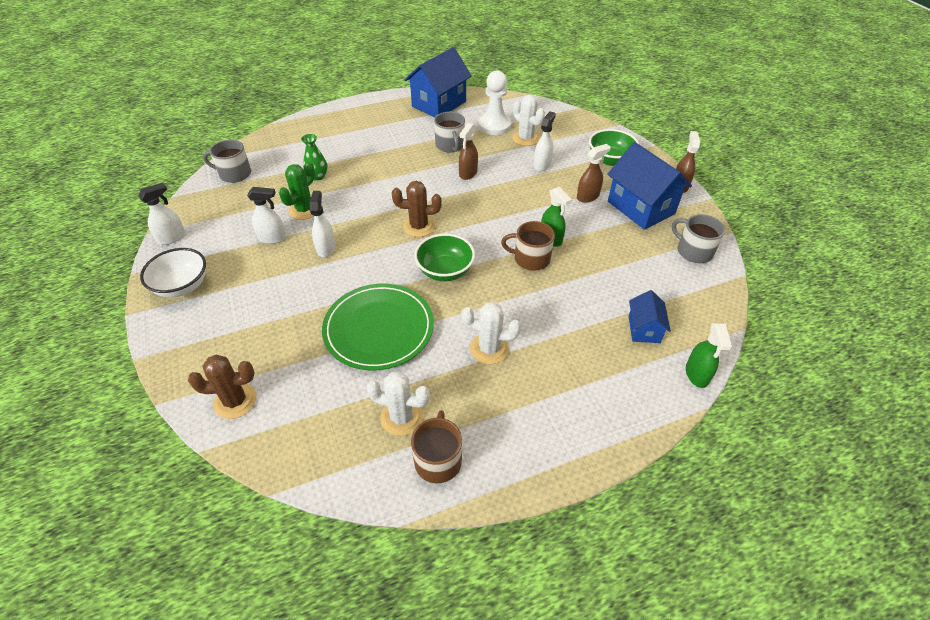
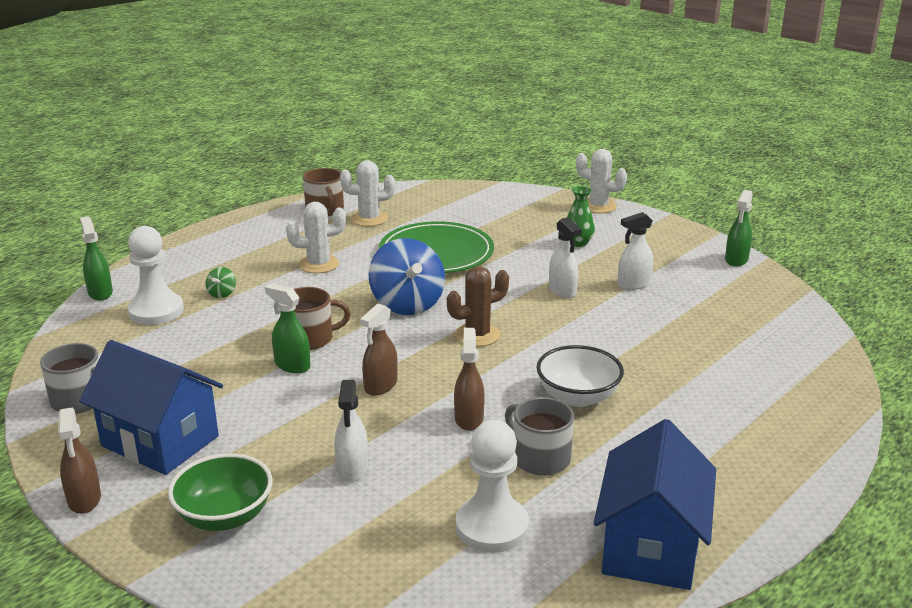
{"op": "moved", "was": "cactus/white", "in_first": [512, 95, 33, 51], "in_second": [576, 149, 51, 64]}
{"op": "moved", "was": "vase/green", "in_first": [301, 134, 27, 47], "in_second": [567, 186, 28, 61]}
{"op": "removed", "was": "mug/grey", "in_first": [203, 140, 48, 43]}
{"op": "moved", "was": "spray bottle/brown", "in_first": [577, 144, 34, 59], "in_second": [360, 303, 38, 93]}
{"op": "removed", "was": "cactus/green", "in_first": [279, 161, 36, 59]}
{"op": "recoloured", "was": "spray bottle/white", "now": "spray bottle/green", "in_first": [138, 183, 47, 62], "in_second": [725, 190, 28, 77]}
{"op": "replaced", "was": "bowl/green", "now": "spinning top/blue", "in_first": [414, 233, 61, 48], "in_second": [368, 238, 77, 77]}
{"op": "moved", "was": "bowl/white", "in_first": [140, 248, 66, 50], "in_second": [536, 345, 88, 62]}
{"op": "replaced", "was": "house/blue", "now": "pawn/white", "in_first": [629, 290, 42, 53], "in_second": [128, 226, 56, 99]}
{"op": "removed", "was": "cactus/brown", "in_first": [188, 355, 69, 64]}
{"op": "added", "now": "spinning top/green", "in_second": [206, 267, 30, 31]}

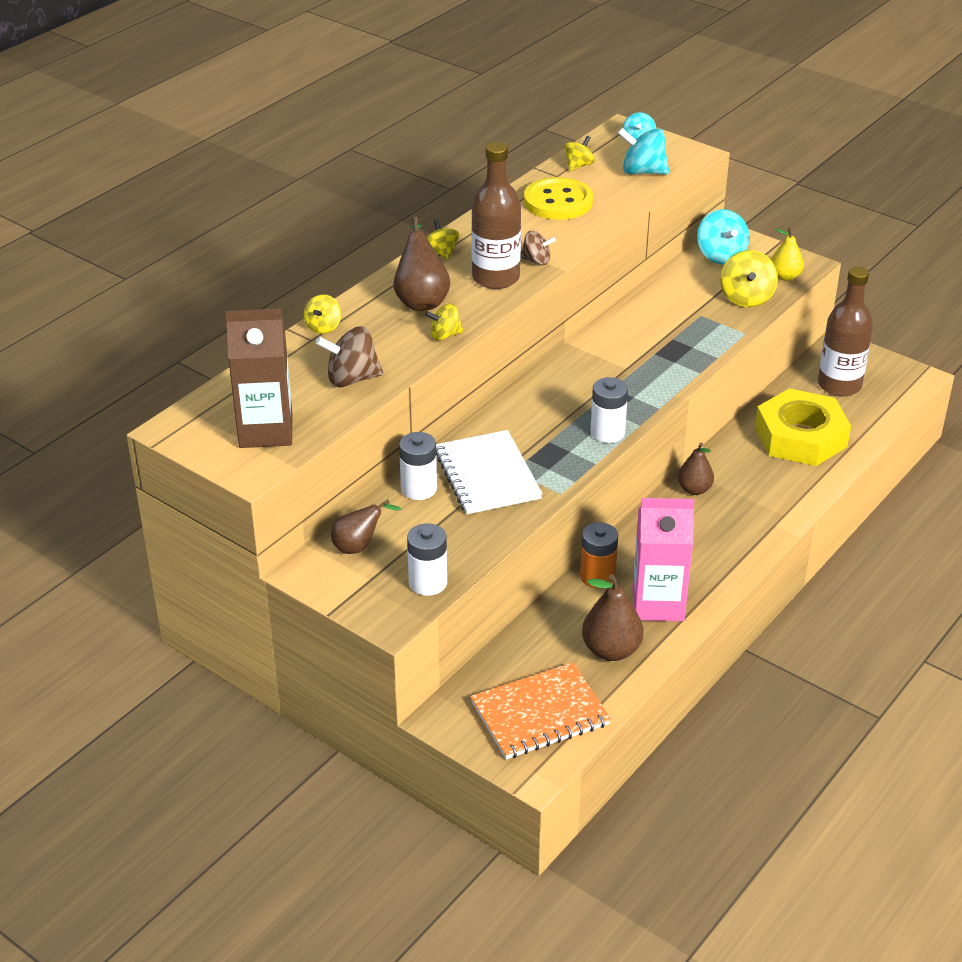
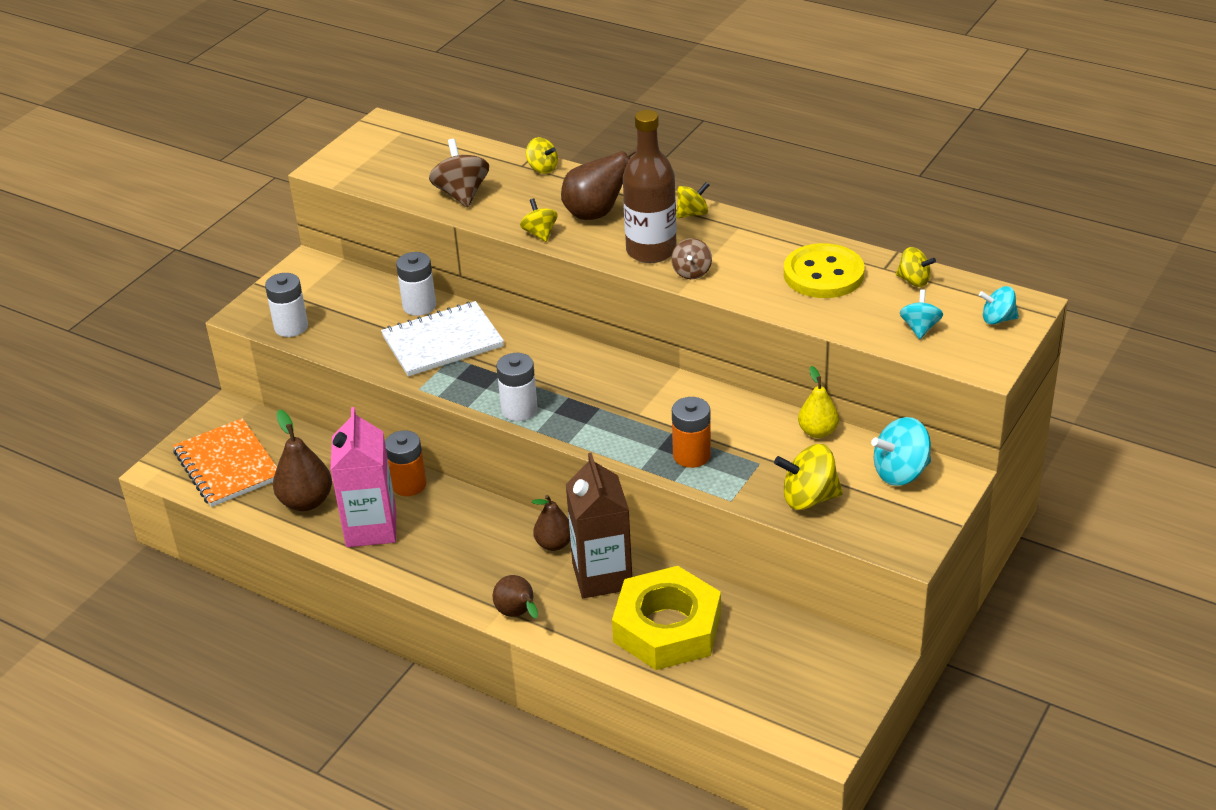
{"op": "resized", "was": "spinning top/turquoise", "in_first": [618, 128, 51, 46], "in_second": [900, 289, 43, 50], "ratio": 0.62}
{"op": "moved", "was": "pear/yellow", "in_first": [771, 228, 33, 53], "in_second": [798, 366, 41, 72]}
{"op": "removed", "was": "bottle/brown", "in_first": [818, 266, 55, 131]}
{"op": "turned", "was": "spinning top/yellow", "in_first": [304, 294, 37, 40], "in_second": [526, 137, 32, 37], "clockwise": -150}
{"op": "moved", "was": "carton/brown", "in_first": [226, 309, 66, 139], "in_second": [566, 452, 66, 146]}
{"op": "moved", "was": "pear/brown", "in_first": [331, 500, 70, 54], "in_second": [492, 575, 46, 43]}
{"op": "added", "now": "battery/orange", "in_second": [672, 397, 39, 71]}

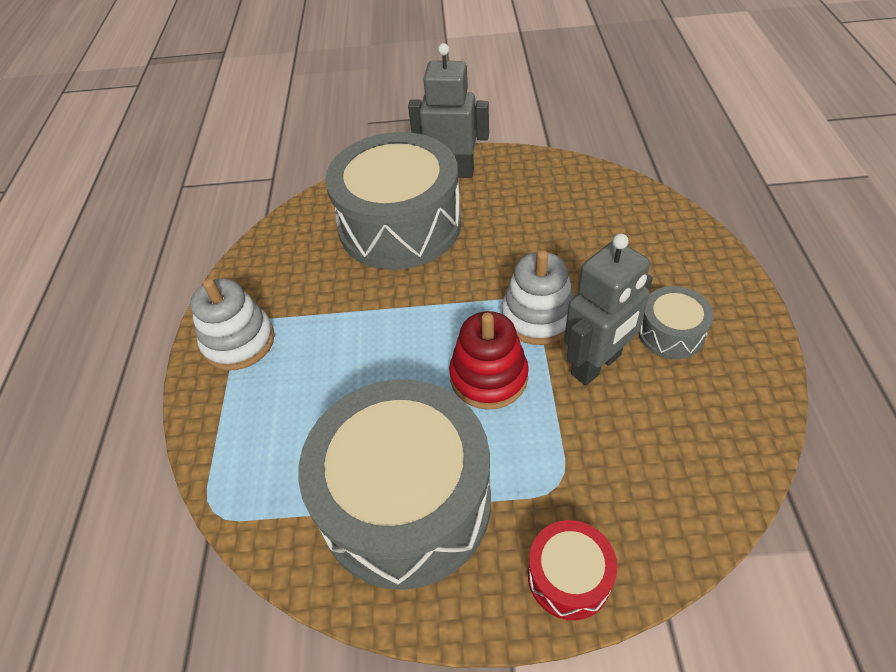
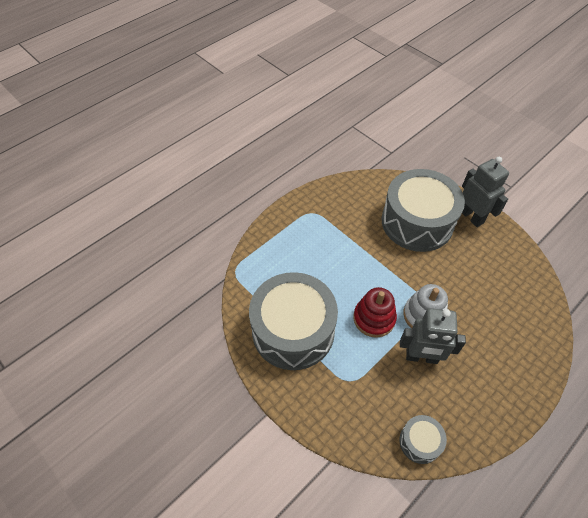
{"op": "removed", "was": "stacking toy/white", "in_first": [190, 278, 85, 93]}
{"op": "moved", "was": "drum/grey", "in_first": [638, 286, 76, 73], "in_second": [399, 415, 48, 49]}
{"op": "removed", "was": "drum/red", "in_first": [528, 520, 89, 100]}

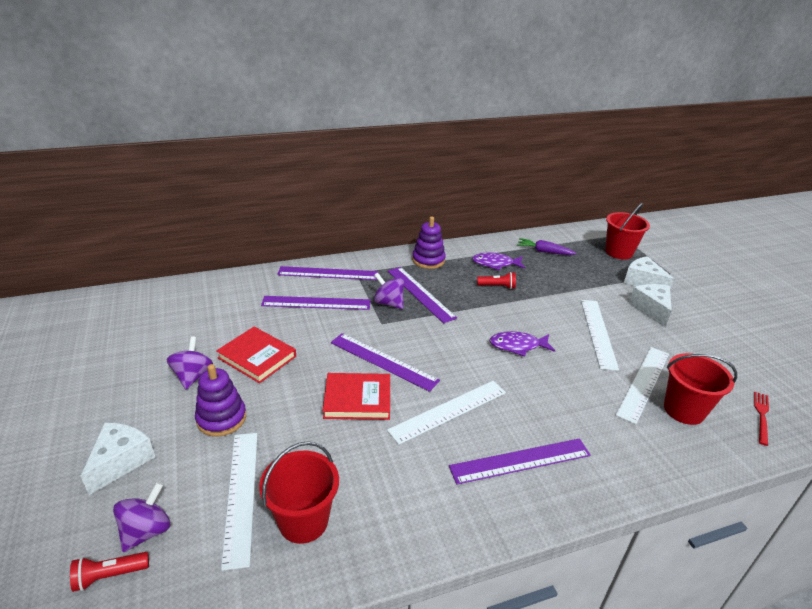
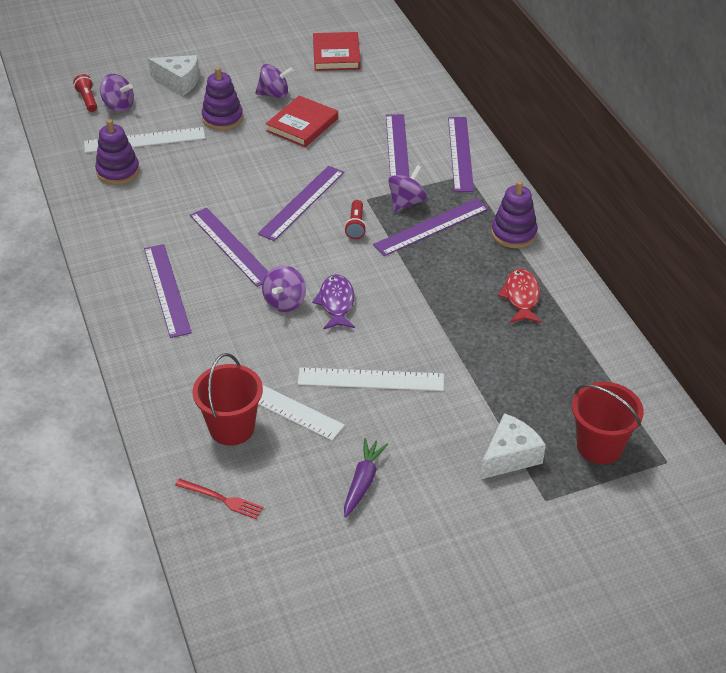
{"op": "moved", "was": "carrot/purple", "in_first": [517, 238, 60, 17], "in_second": [344, 438, 44, 79]}
{"op": "recoloured", "was": "fish/purple", "now": "fish/red", "in_first": [472, 252, 53, 18], "in_second": [498, 269, 44, 54]}
{"op": "moved", "was": "flashlight/red", "in_first": [477, 272, 39, 17], "in_second": [344, 200, 23, 39]}
{"op": "removed", "was": "cheese/white", "in_first": [629, 284, 43, 43]}
{"op": "moved", "was": "book/red", "in_first": [323, 373, 67, 47], "in_second": [313, 32, 48, 39]}
{"op": "recoloured", "was": "ruler/white", "now": "ruler/purple", "in_first": [387, 381, 119, 64], "in_second": [190, 208, 78, 79]}
{"op": "replaced", "was": "bucket/red", "now": "stacking toy/purple", "in_first": [259, 441, 80, 103], "in_second": [95, 119, 45, 66]}
{"op": "added", "now": "spinning top/purple", "in_second": [262, 265, 44, 47]}

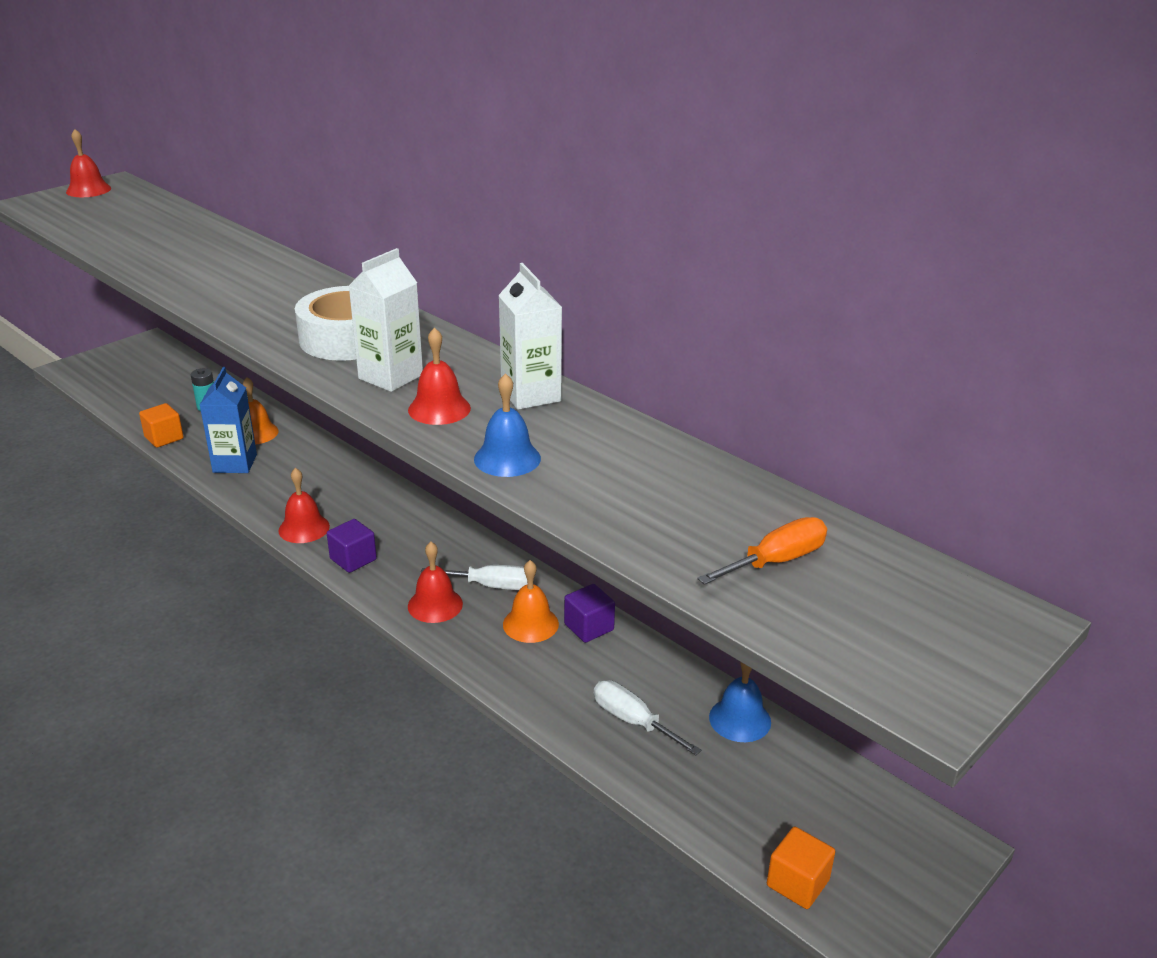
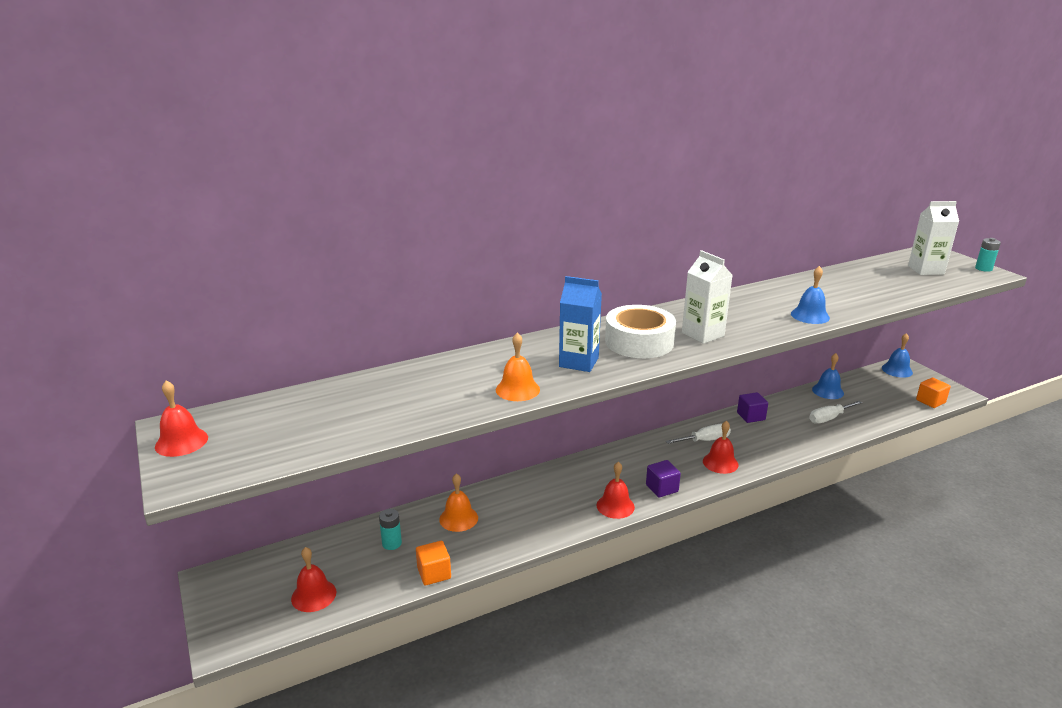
{"op": "moved", "was": "carton/white", "in_first": [498, 263, 64, 147], "in_second": [908, 201, 51, 74]}
{"op": "moved", "was": "bell/red", "in_first": [408, 327, 63, 98], "in_second": [291, 547, 45, 65]}
{"op": "moved", "was": "carton/blue", "in_first": [200, 367, 57, 106], "in_second": [559, 276, 43, 96]}
{"op": "removed", "was": "screwdriver/orange", "in_first": [697, 517, 130, 68]}
{"op": "moved", "was": "bell/orange", "in_first": [503, 560, 56, 83], "in_second": [496, 333, 44, 68]}
{"op": "turned", "was": "screwdriver/white", "in_first": [420, 565, 107, 25], "in_second": [666, 424, 65, 20], "clockwise": 45}
{"op": "added", "now": "battery/turquoise", "in_second": [975, 238, 26, 34]}
{"op": "added", "now": "bell/blue", "in_second": [882, 333, 31, 45]}

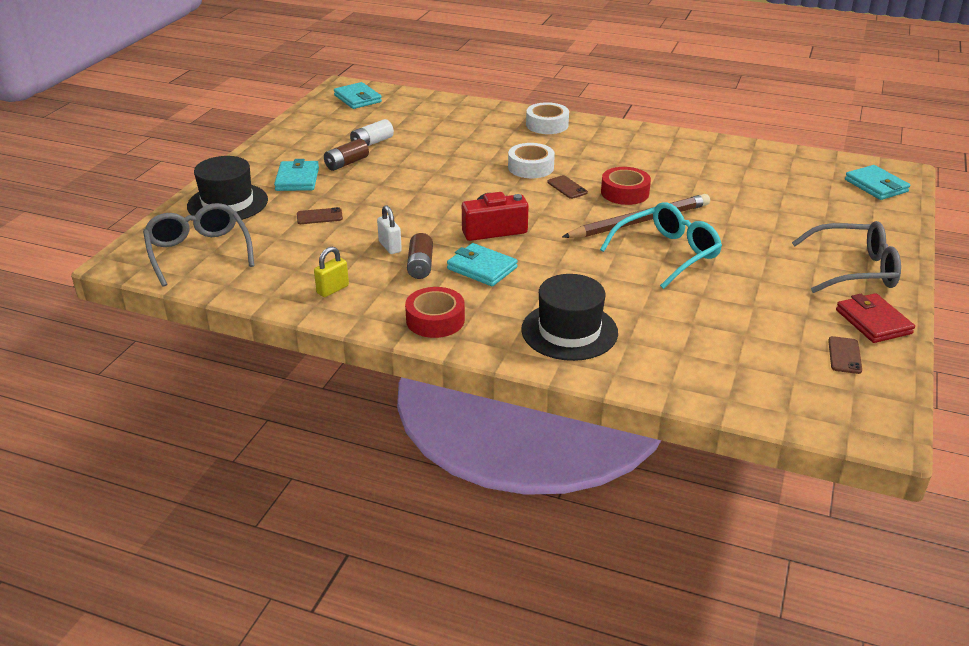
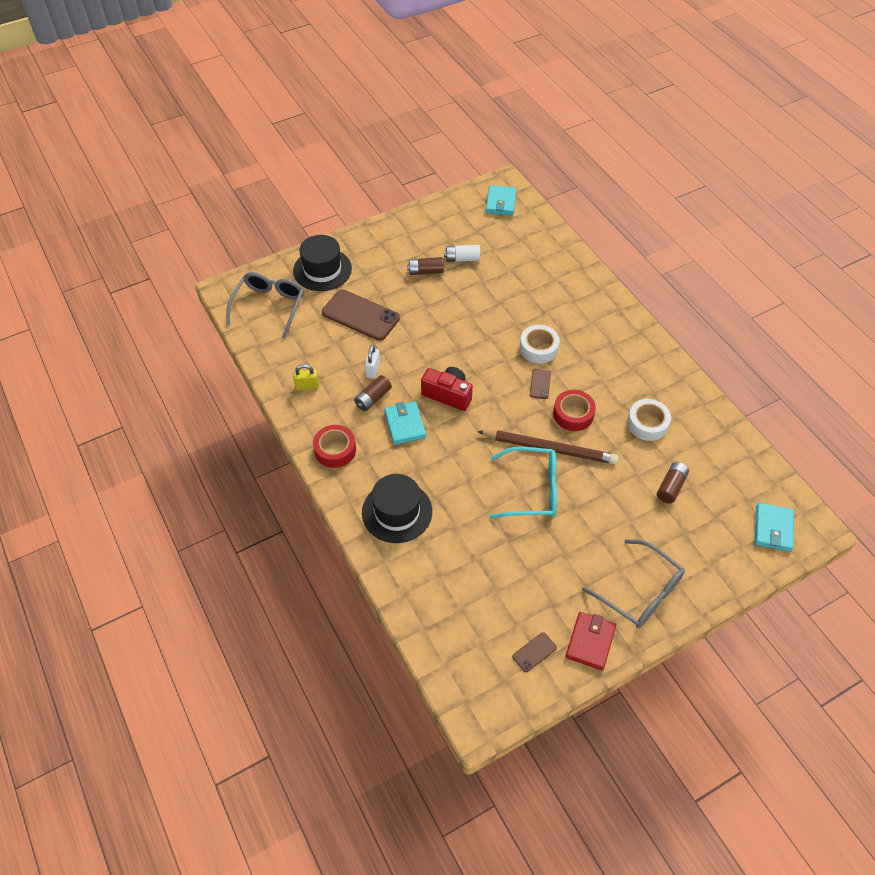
{"op": "moved", "was": "tape/white", "in_first": [526, 102, 43, 32], "in_second": [627, 399, 44, 42]}
{"op": "removed", "was": "wallet/turquoise", "in_first": [274, 159, 45, 32]}
{"op": "resized", "was": "phone/brown", "in_first": [297, 207, 46, 17], "in_second": [322, 290, 78, 51], "ratio": 2.19}
{"op": "added", "now": "battery/brown", "in_second": [657, 462, 32, 41]}

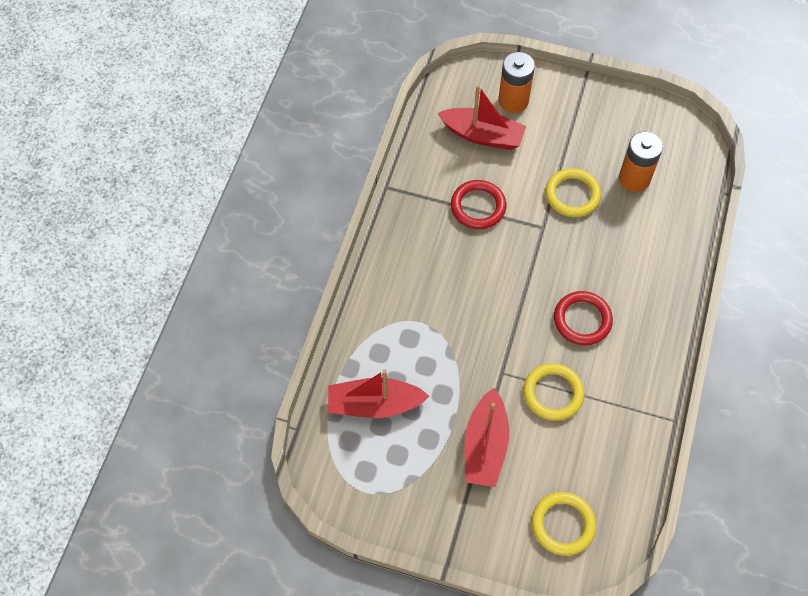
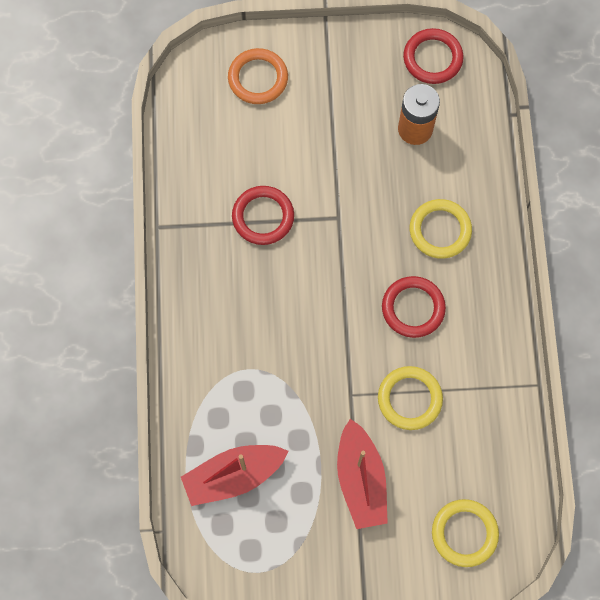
{"op": "replaced", "was": "battery/orange", "now": "ring/orange", "in_first": [498, 52, 37, 61], "in_second": [228, 48, 60, 56]}
{"op": "removed", "was": "boat/red", "in_first": [438, 85, 88, 65]}
{"op": "moved", "was": "ring/yellow", "in_first": [545, 168, 56, 49], "in_second": [410, 199, 62, 60]}
{"op": "added", "now": "ring/red", "in_second": [403, 28, 61, 56]}

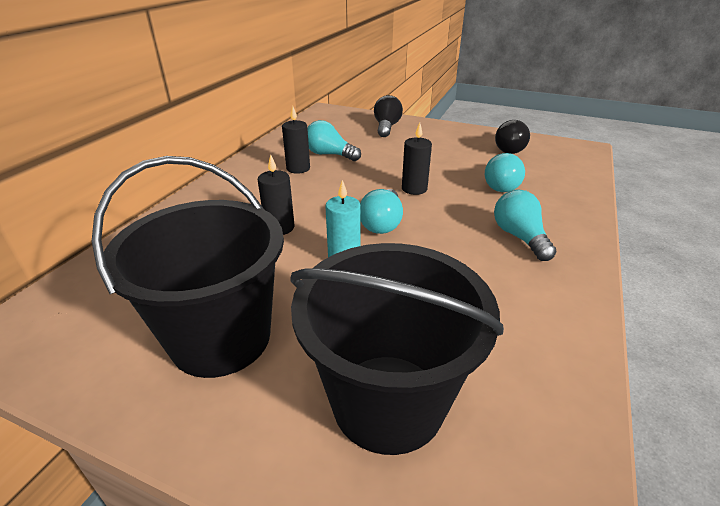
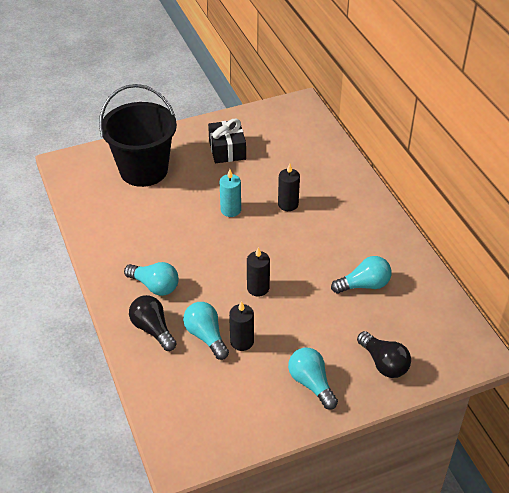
{"op": "moved", "was": "candle/black", "in_first": [282, 106, 28, 68], "in_second": [229, 301, 25, 50]}
{"op": "moved", "was": "light bulb/black", "in_first": [495, 120, 35, 34], "in_second": [129, 295, 48, 56]}
{"op": "replaced", "was": "bucket/black", "now": "gift/black", "in_first": [92, 156, 192, 222], "in_second": [208, 119, 38, 44]}
{"op": "moved", "was": "light bulb/turquoise", "in_first": [360, 189, 43, 45], "in_second": [288, 348, 50, 62]}

